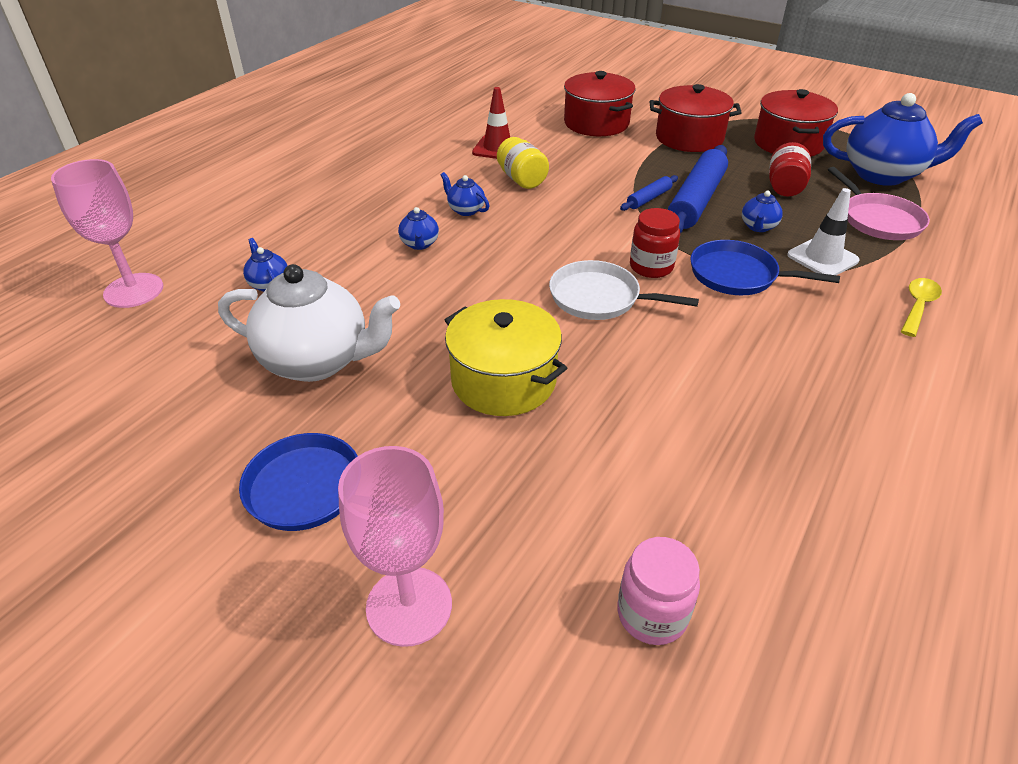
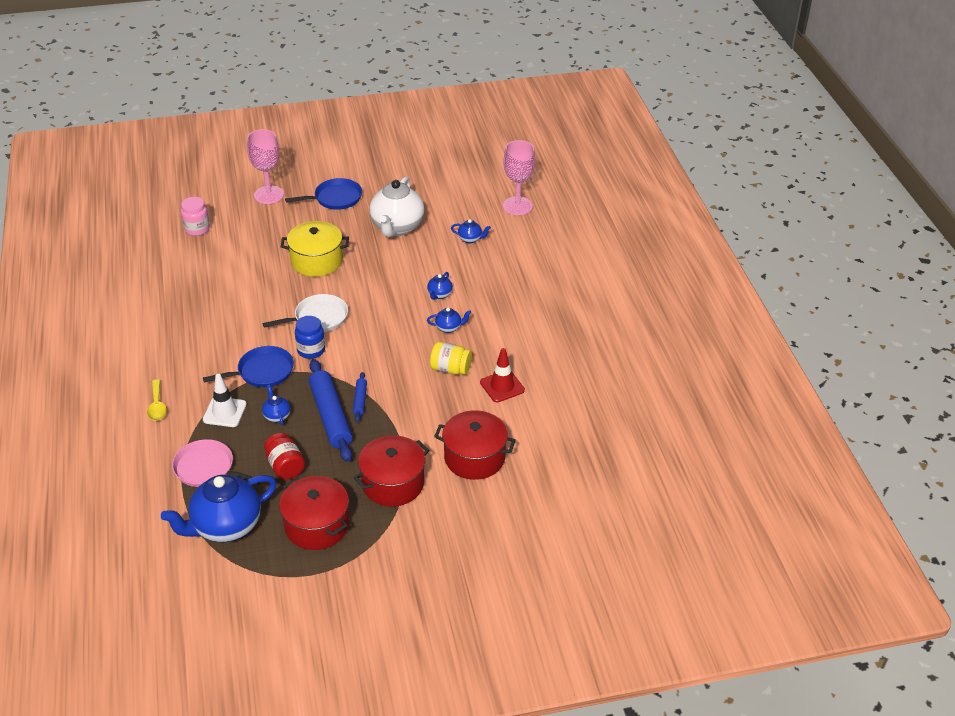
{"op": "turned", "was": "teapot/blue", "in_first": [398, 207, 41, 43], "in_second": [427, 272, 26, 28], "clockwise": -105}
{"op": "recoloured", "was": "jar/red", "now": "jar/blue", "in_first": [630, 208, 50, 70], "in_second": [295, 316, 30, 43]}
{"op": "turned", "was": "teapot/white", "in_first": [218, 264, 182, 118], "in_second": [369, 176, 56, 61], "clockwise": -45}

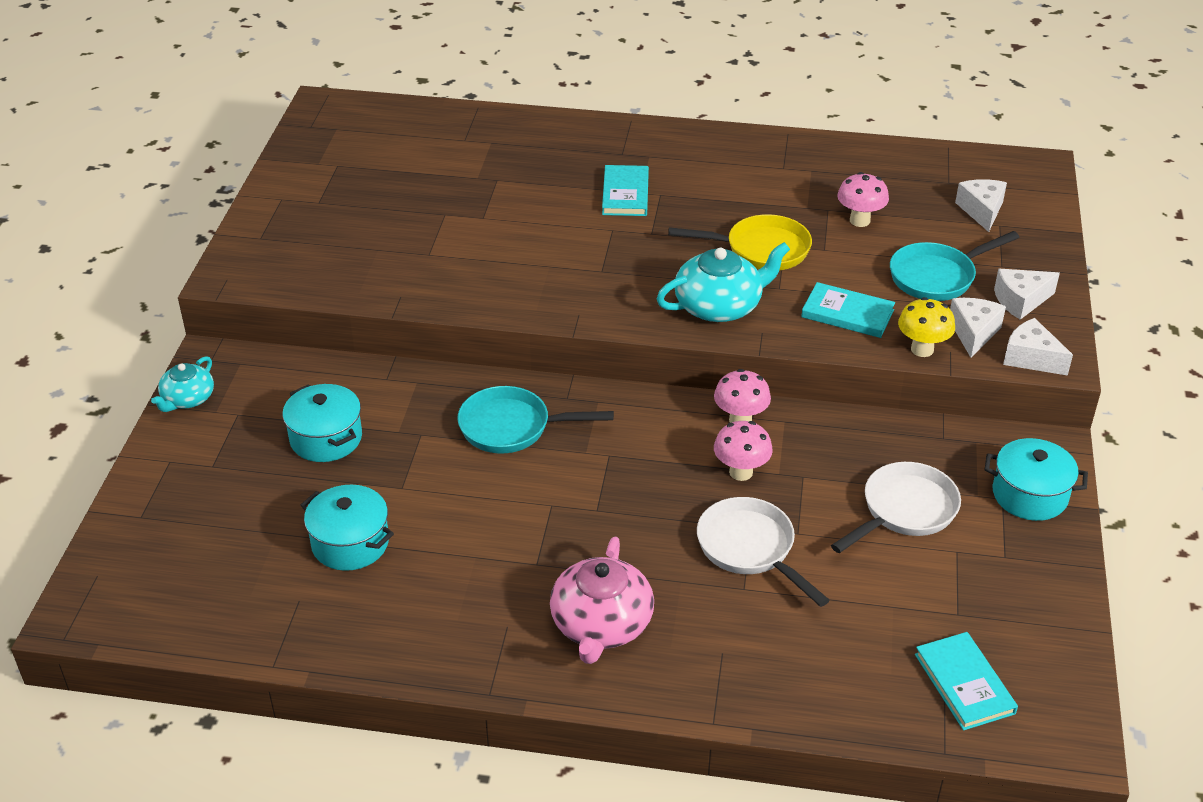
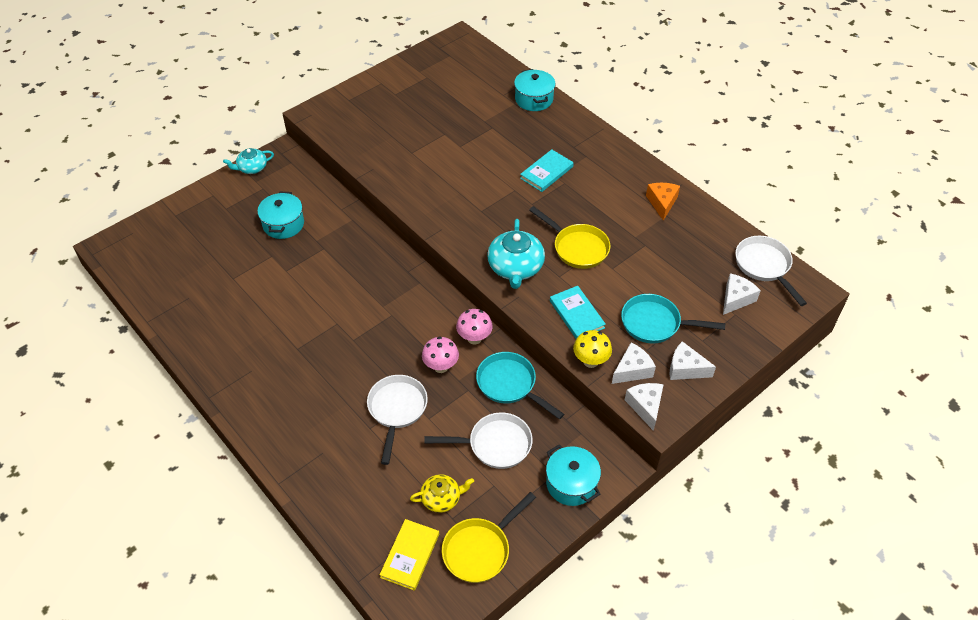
{"op": "removed", "was": "mushroom/pink", "in_first": [837, 172, 52, 55]}
{"op": "turned", "was": "teapot/turquoise", "in_first": [657, 242, 133, 80], "in_second": [487, 219, 58, 70], "clockwise": 75}
{"op": "moved", "was": "pan/turquoise", "in_first": [457, 386, 157, 67], "in_second": [476, 352, 88, 67]}
{"op": "moved", "was": "pot/turquoise", "in_first": [301, 485, 93, 86], "in_second": [514, 69, 42, 42]}
{"op": "removed", "was": "teapot/pink", "in_first": [550, 536, 104, 128]}
{"op": "recoloured", "was": "book/turquoise", "now": "book/yellow", "in_first": [915, 632, 103, 99], "in_second": [380, 519, 59, 72]}
{"op": "added", "now": "cheese/orange", "in_second": [646, 183, 34, 38]}
{"op": "added", "now": "pan/white", "in_second": [735, 236, 72, 70]}
{"op": "added", "now": "teapot/yellow", "in_second": [410, 474, 64, 39]}
{"op": "added", "now": "pan/yellow", "in_second": [442, 492, 94, 91]}

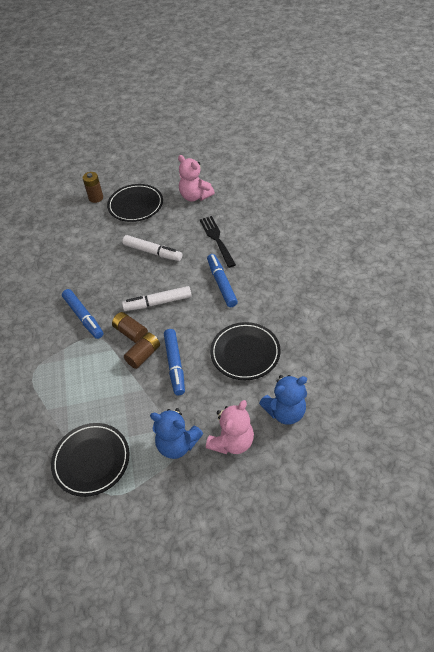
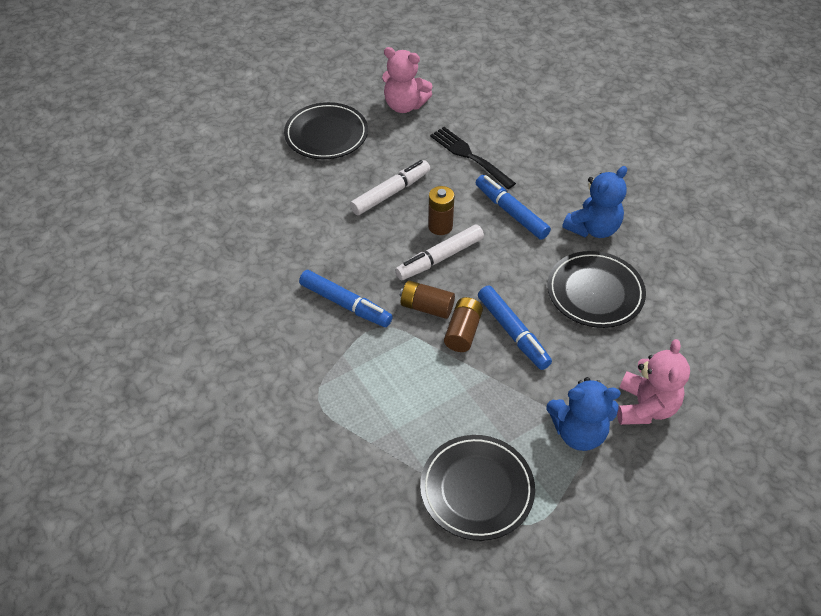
{"op": "moved", "was": "battery/brown", "in_first": [83, 172, 20, 31], "in_second": [428, 186, 27, 49]}
{"op": "turned", "was": "marker/white", "in_first": [122, 235, 60, 26], "in_second": [350, 160, 80, 55], "clockwise": -45}
{"op": "moved", "was": "teddy bear/blue", "in_first": [259, 375, 48, 50], "in_second": [562, 166, 65, 72]}

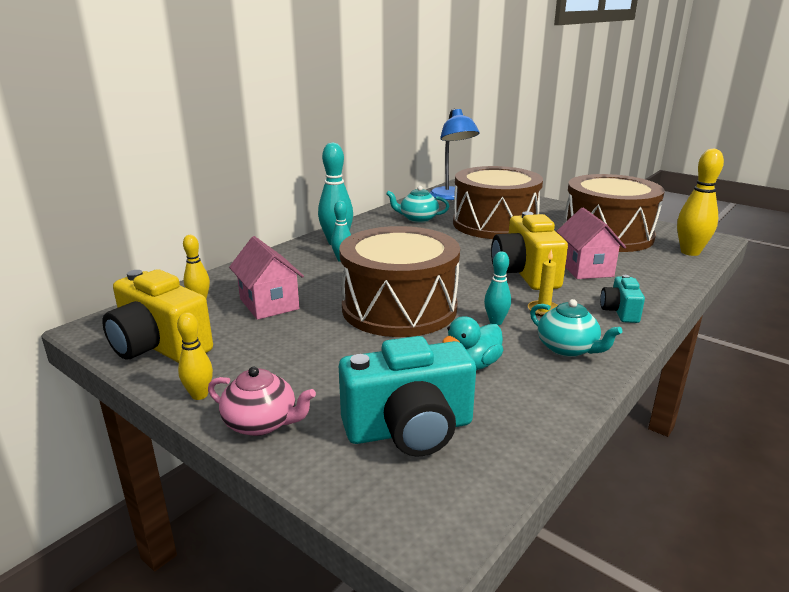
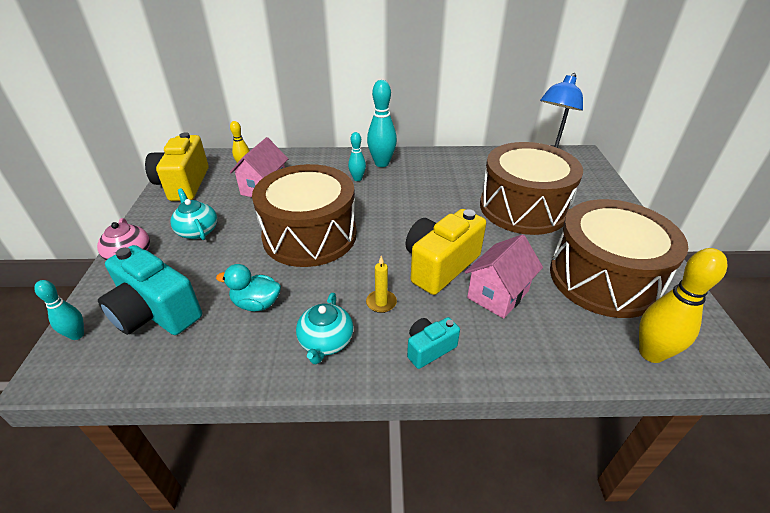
{"op": "moved", "was": "teapot/turquoise", "in_first": [386, 186, 63, 37], "in_second": [170, 188, 47, 52]}
{"op": "moved", "was": "bowling pin/turquoise", "in_first": [484, 251, 27, 74], "in_second": [34, 280, 50, 60]}
{"op": "removed", "was": "bowling pin/yellow", "in_first": [177, 312, 36, 88]}

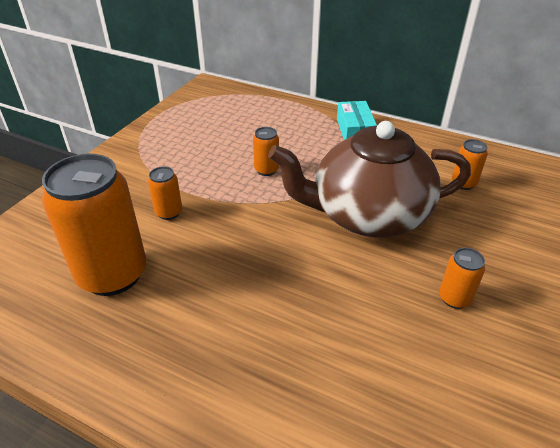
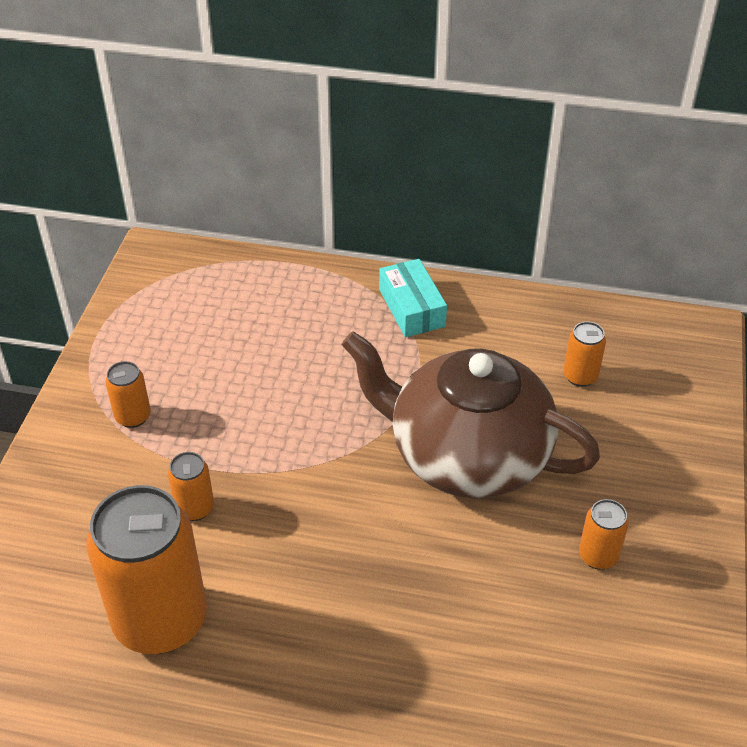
{"op": "turned", "was": "teapot/brown", "in_first": [268, 121, 203, 116], "in_second": [342, 331, 258, 168], "clockwise": 45}
{"op": "moved", "was": "can/orange", "in_first": [253, 127, 26, 49], "in_second": [105, 361, 46, 67]}

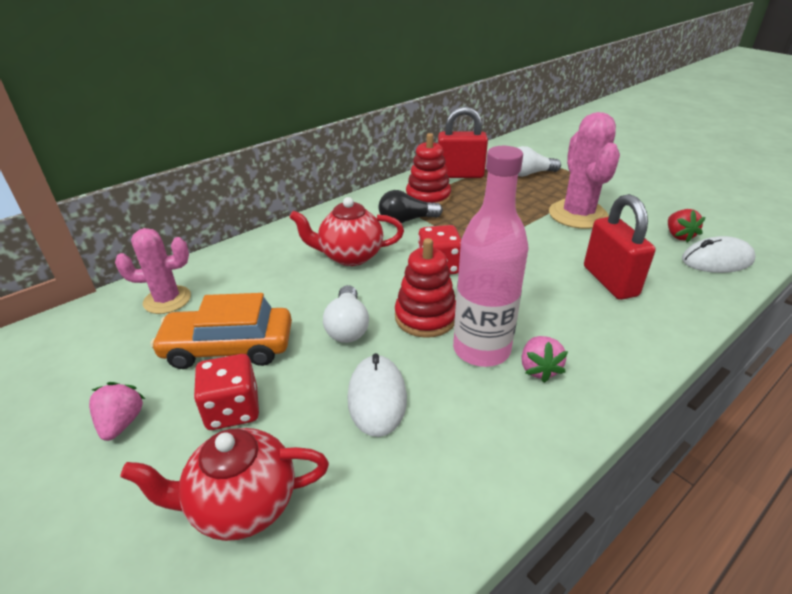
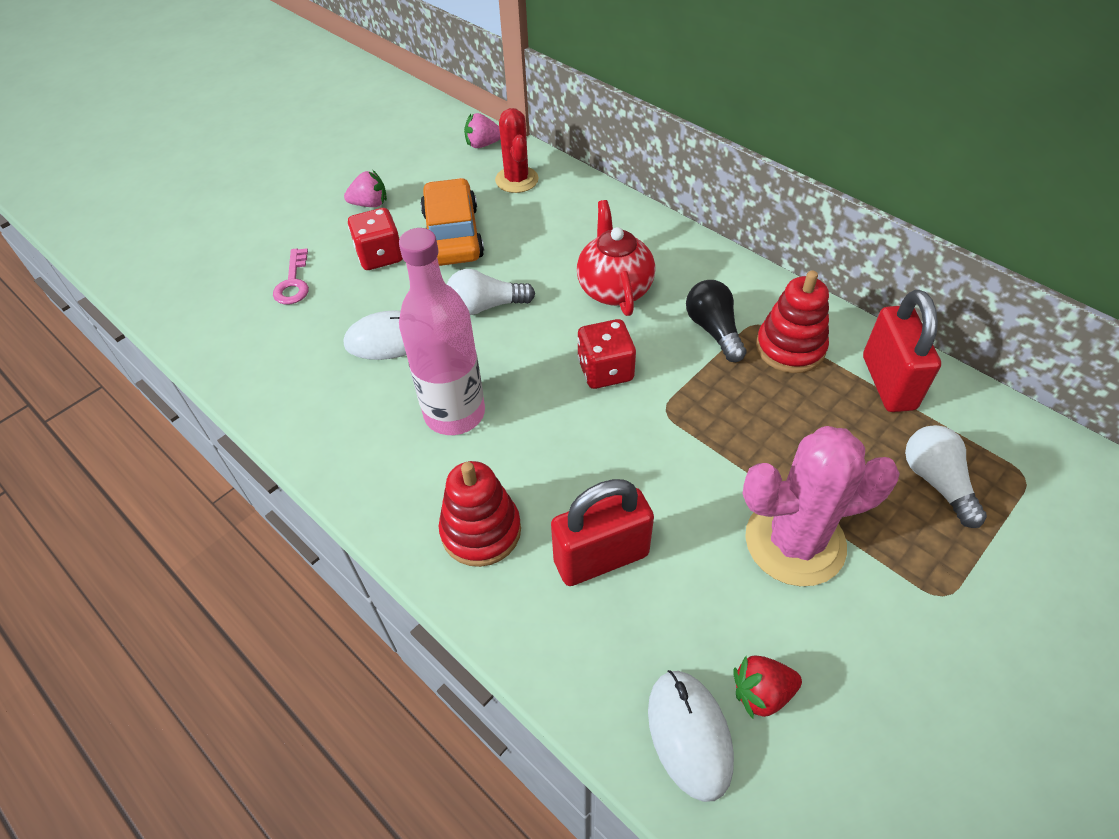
{"op": "recoloured", "was": "cactus/pink", "now": "cactus/red", "in_first": [115, 228, 76, 86], "in_second": [495, 108, 44, 85]}
{"op": "moved", "was": "stacking toy/red", "in_first": [395, 238, 61, 100], "in_second": [439, 461, 82, 106]}
{"op": "moved", "was": "strawberry/pink", "in_first": [522, 336, 46, 47], "in_second": [464, 113, 36, 35]}
{"op": "replaced", "was": "teapot/red", "now": "key/pink", "in_first": [120, 428, 209, 113], "in_second": [273, 248, 36, 56]}

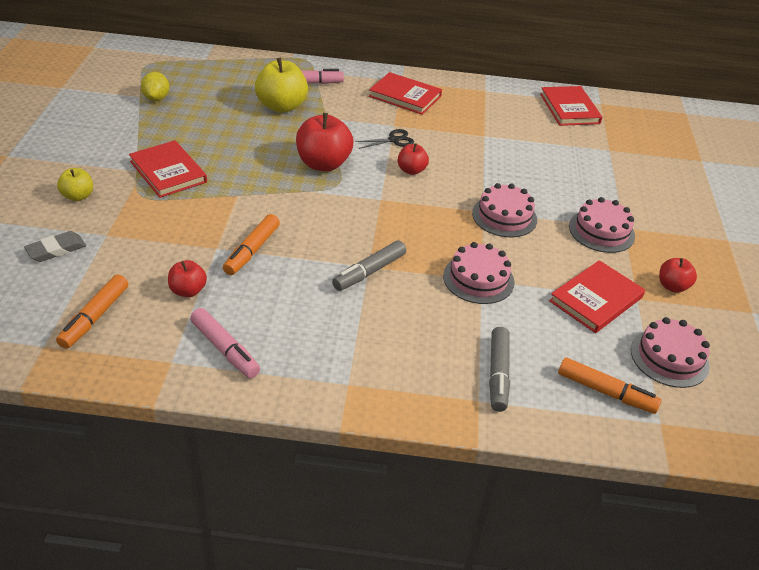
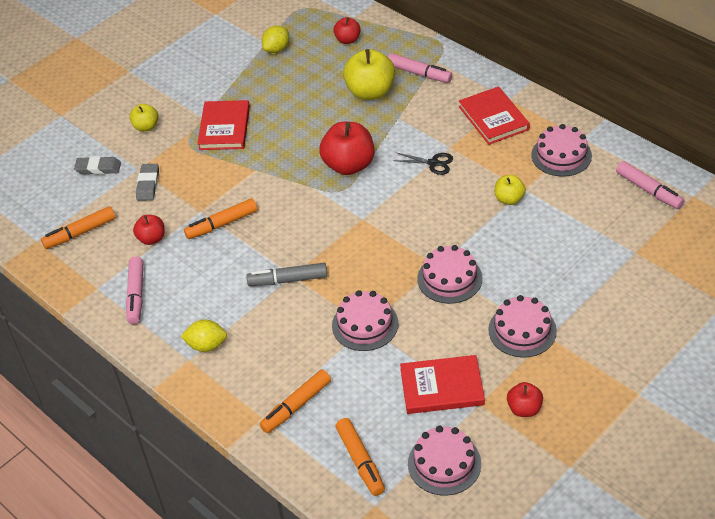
{"op": "replaced", "was": "book/red", "now": "marker/pink", "in_first": [540, 86, 62, 40], "in_second": [616, 161, 68, 48]}
{"op": "moved", "was": "apple/red", "in_first": [398, 143, 31, 32], "in_second": [333, 17, 28, 27]}
{"op": "recoloured", "was": "marker/grey", "now": "marker/orange", "in_first": [489, 327, 21, 85], "in_second": [259, 369, 72, 64]}
{"op": "added", "now": "cake/pink", "in_second": [531, 124, 61, 53]}
{"op": "added", "now": "eraser/grey", "in_second": [136, 164, 23, 37]}
{"op": "added", "now": "apple/yellow", "in_second": [495, 175, 31, 30]}
{"op": "added", "now": "lemon/yellow", "in_second": [181, 320, 46, 32]}

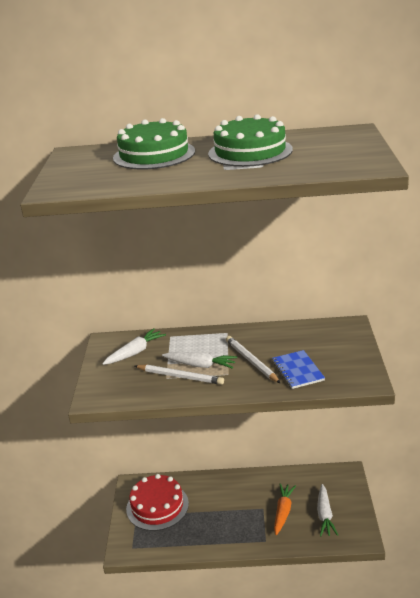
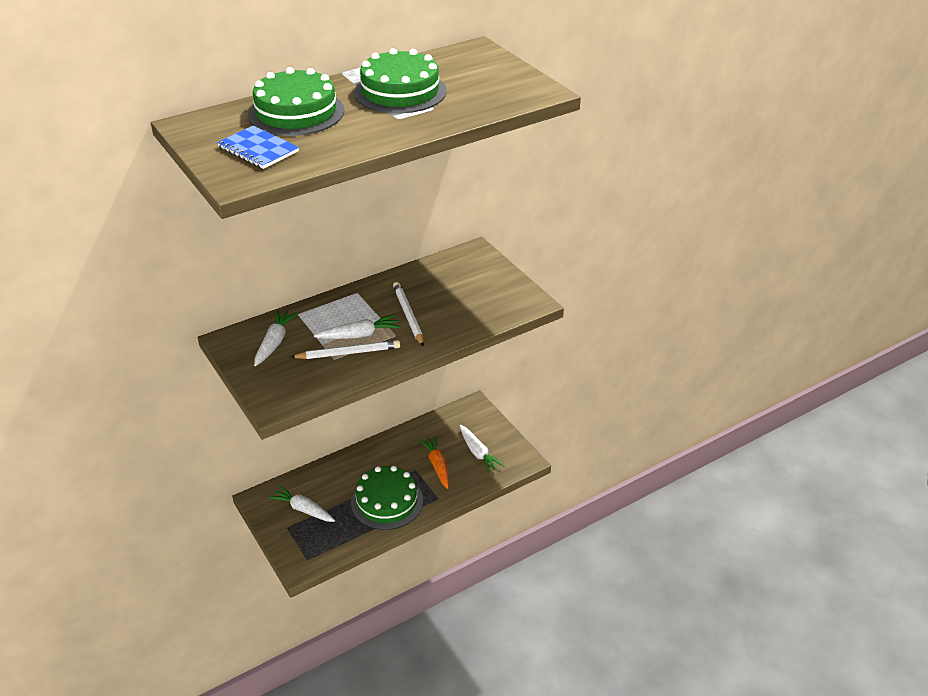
{"op": "turned", "was": "pencil/white", "in_first": [226, 336, 54, 47], "in_second": [393, 282, 31, 65], "clockwise": 45}
{"op": "moved", "was": "notebook/blue", "in_first": [272, 350, 53, 39], "in_second": [217, 126, 82, 43]}
{"op": "replaced", "was": "cake/red", "now": "carrot/white", "in_first": [126, 474, 63, 57], "in_second": [268, 485, 67, 37]}
{"op": "added", "now": "cake/green", "in_second": [351, 466, 72, 64]}

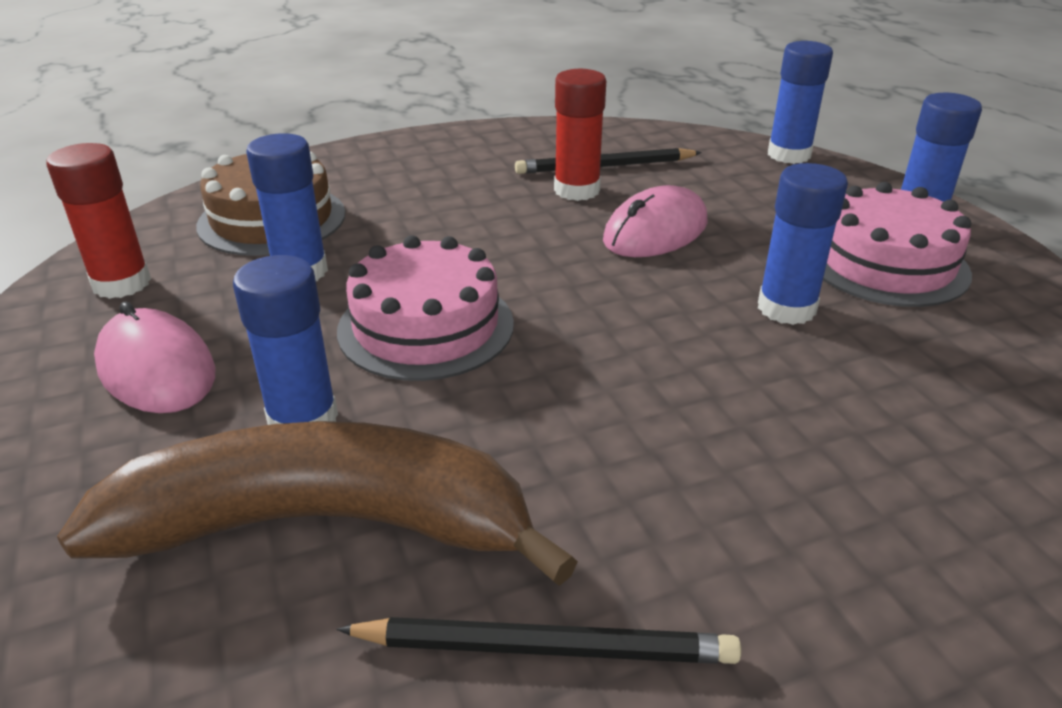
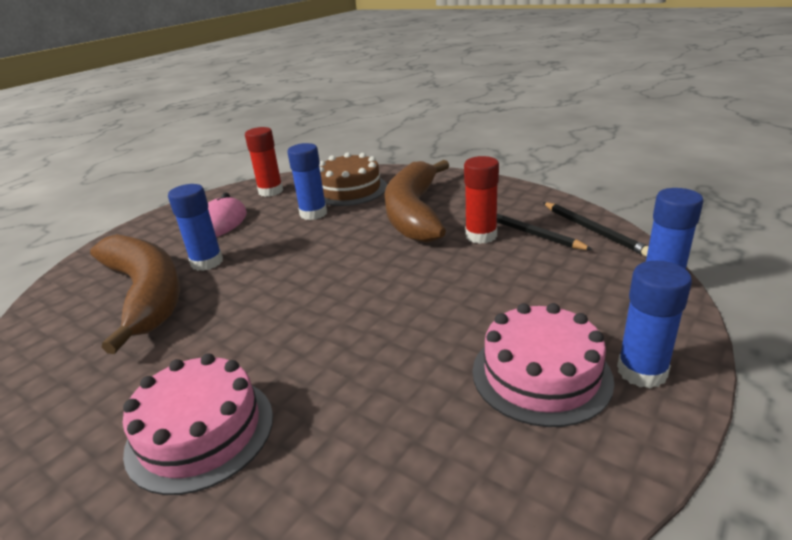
{"op": "removed", "was": "glue stick/blue", "in_first": [758, 163, 90, 162]}
{"op": "removed", "was": "mouse/pink", "in_first": [603, 185, 105, 72]}
{"op": "moved", "was": "cake/pink", "in_first": [337, 235, 177, 146], "in_second": [123, 353, 150, 142]}
{"op": "moved", "was": "pencil/black", "in_first": [336, 617, 405, 47], "in_second": [543, 202, 106, 55]}
{"op": "added", "now": "banana/brown", "in_second": [384, 160, 65, 83]}

